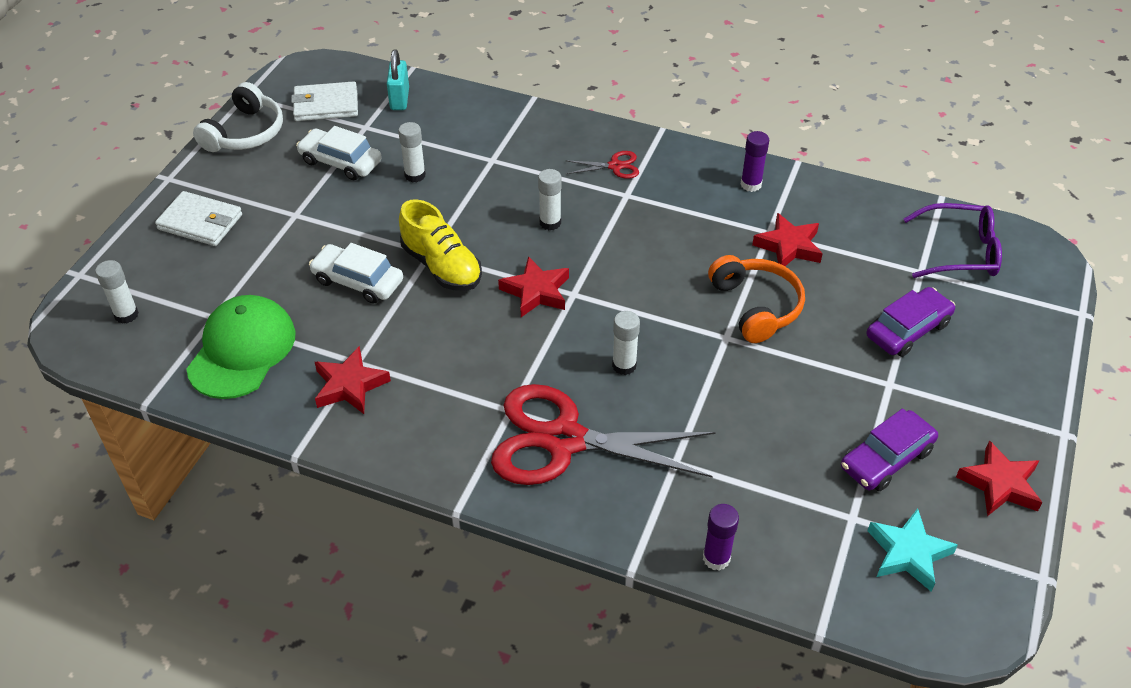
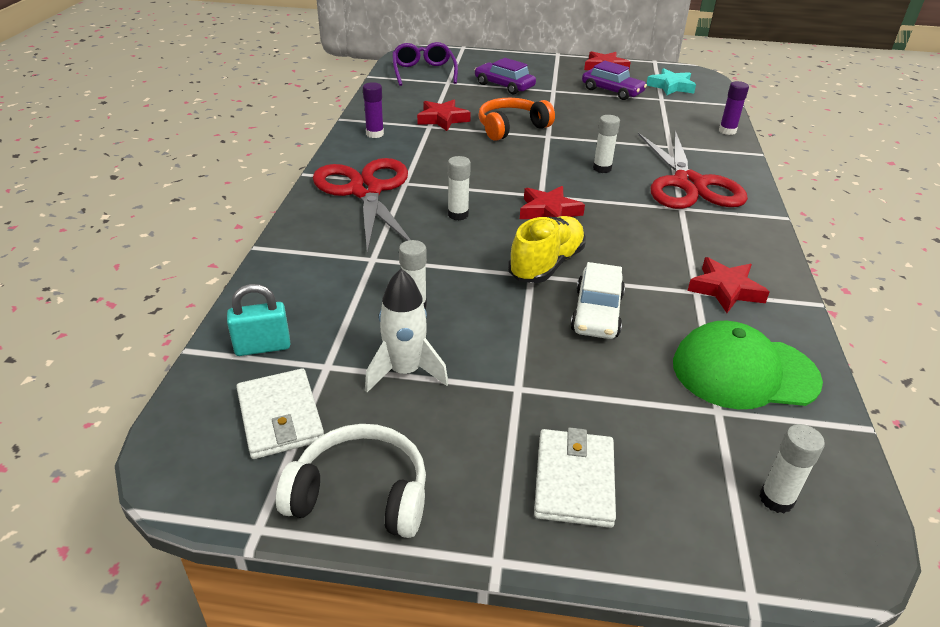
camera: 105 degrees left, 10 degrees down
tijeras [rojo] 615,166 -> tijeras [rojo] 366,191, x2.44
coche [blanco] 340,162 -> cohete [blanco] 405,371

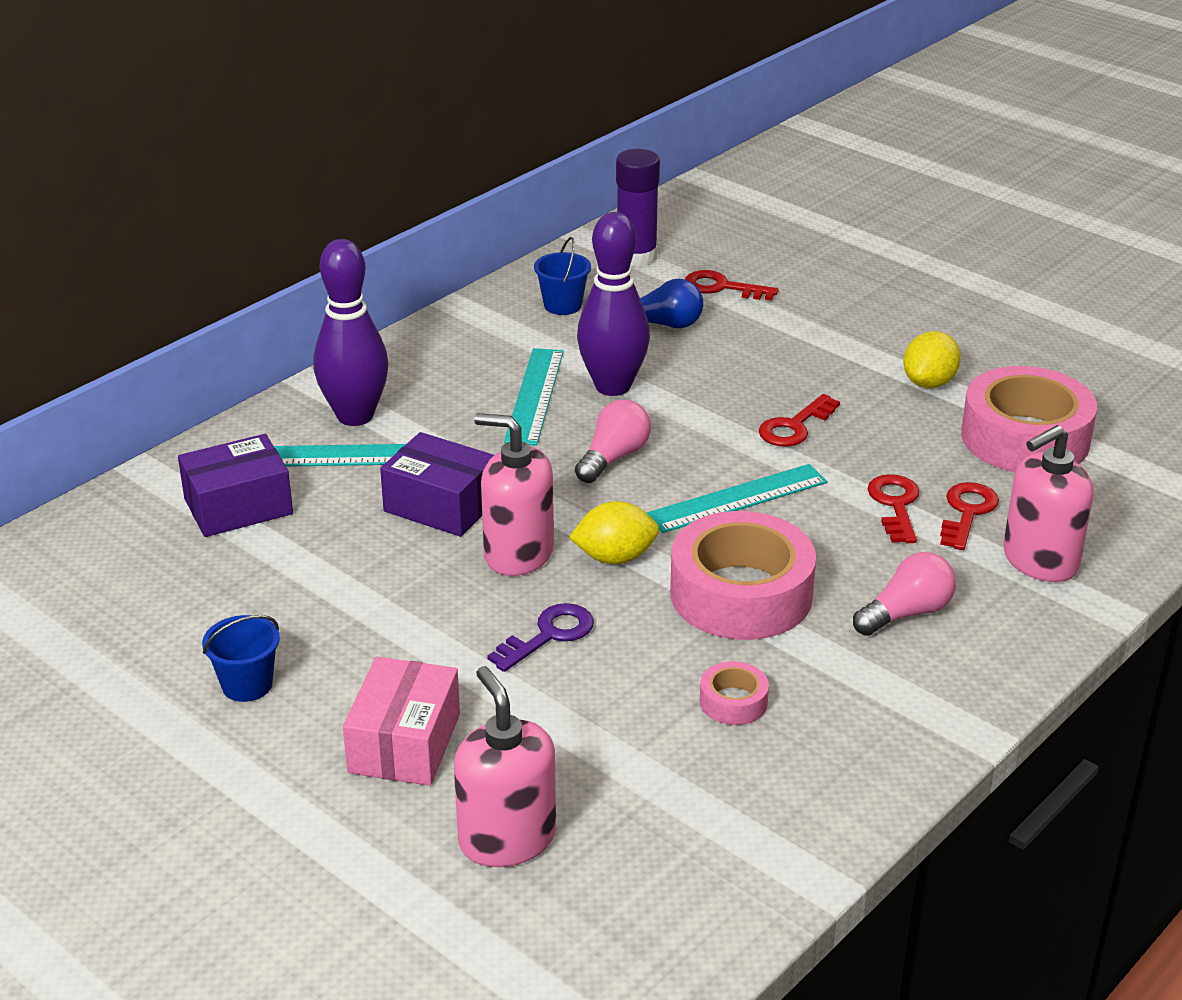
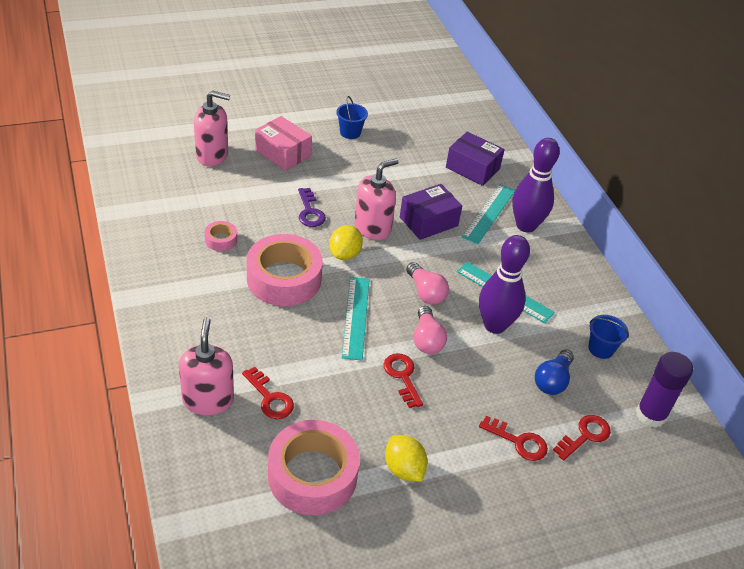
camera: 115 degrees right, 10 degrees up
bombilla [rosa] 906,613 -> bombilla [rosa] 427,339, moved
caja [morado] 238,506 -> caja [morado] 472,168, 60 degrees counterclockwise
llave [rojo] 895,505 -> llave [rojo] 518,441, moved

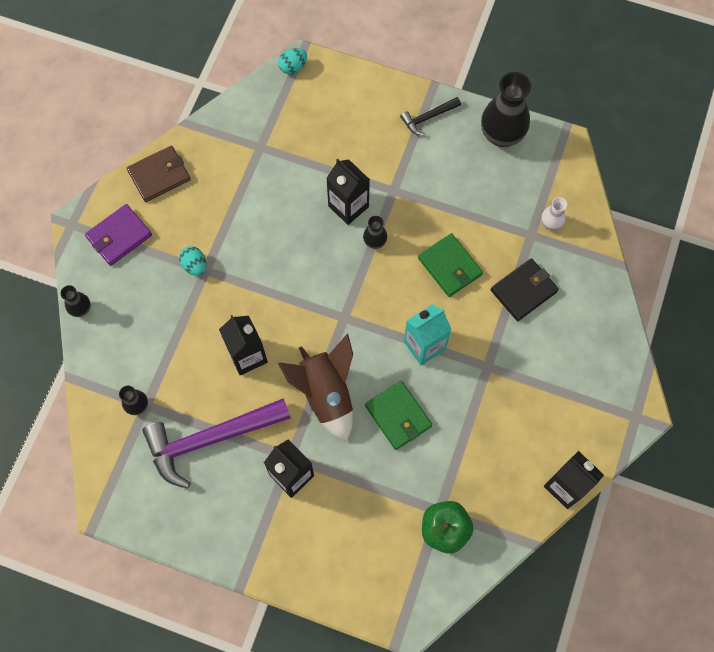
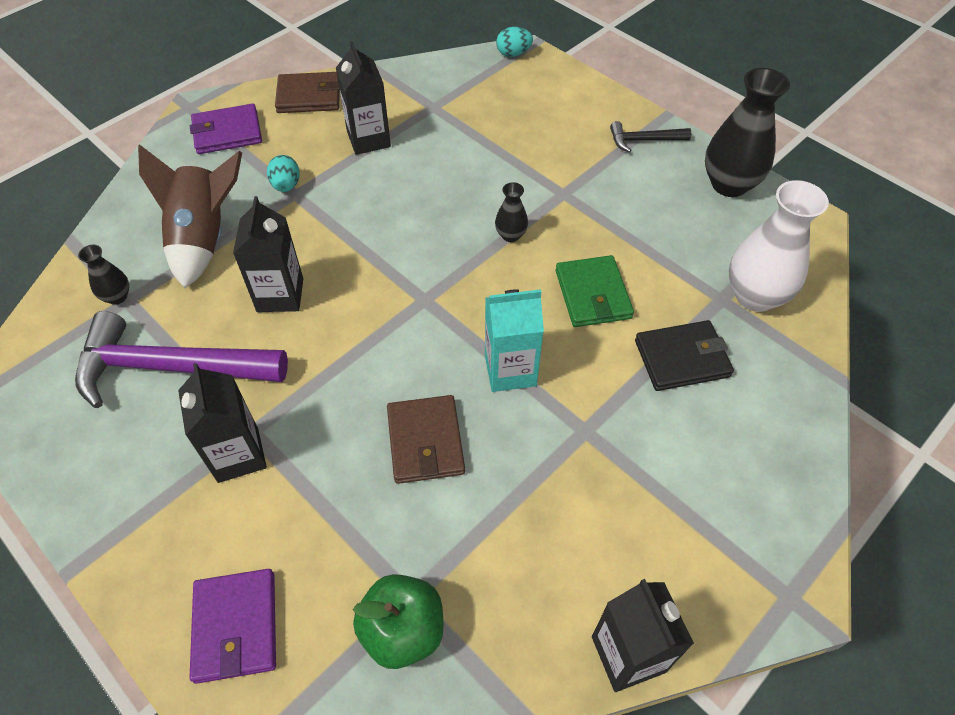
camera: 25 degrees right, 15 degrees down
cohete [marrón] 326,394 -> cohete [marrón] 204,238, moved
none -> cartera [morado] 236,626
cartón de leche [negro] 348,206 -> cartón de leche [negro] 368,139, moved
cartera [verde] 398,416 -> cartera [marrón] 425,441
florero [blanco] 550,224 -> florero [blanco] 755,296, x2.05
florero [negro] 81,309 -> none

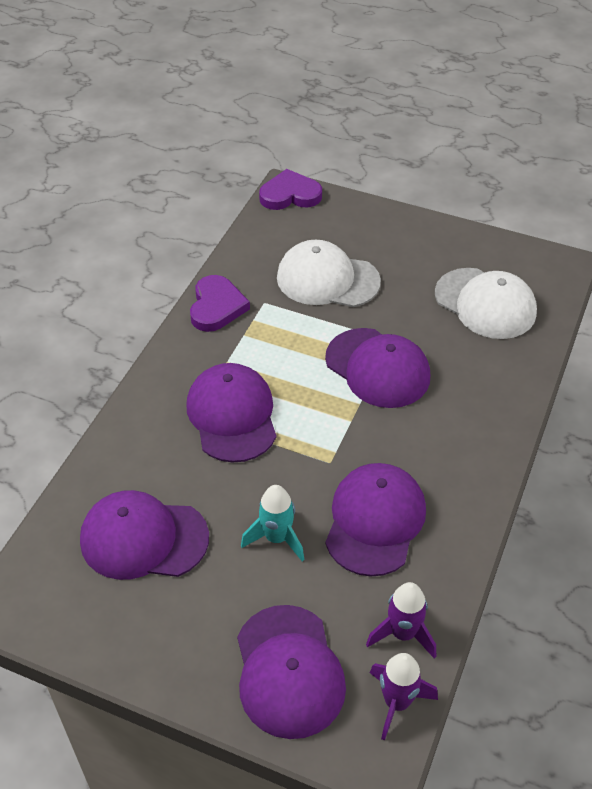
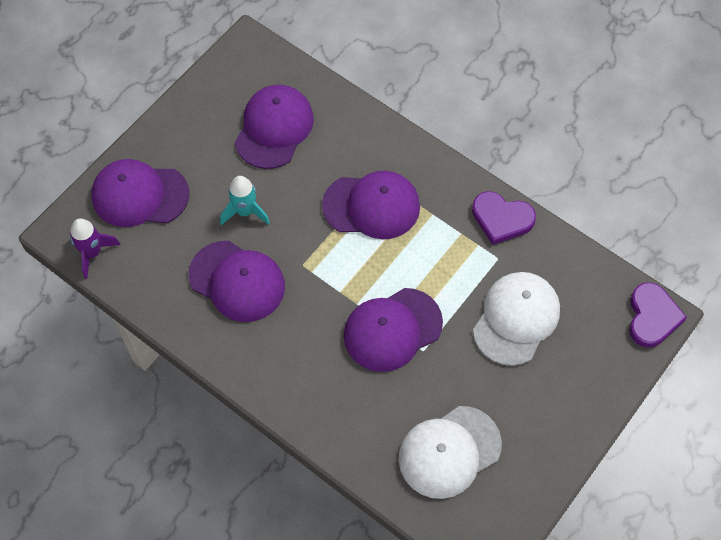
camera: 105 degrees right, 15 degrees up
cohete [morado] 403,633 -> none

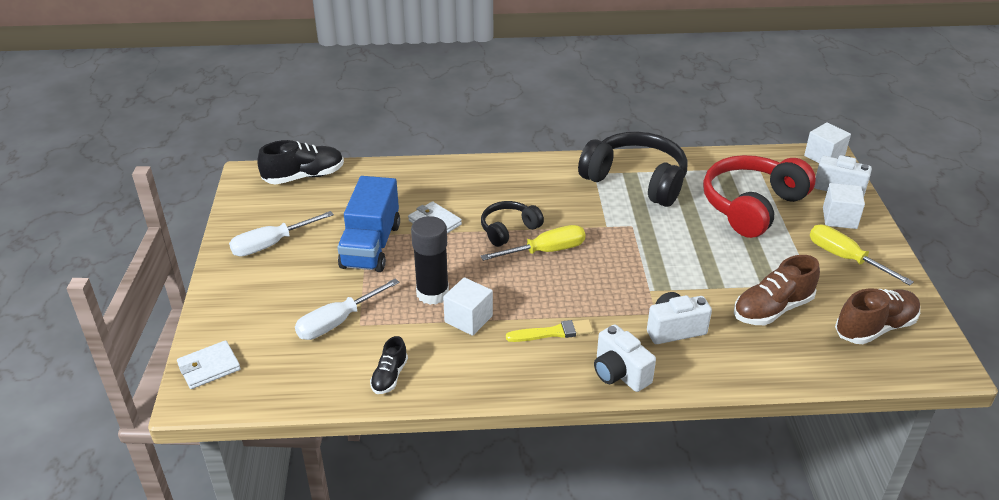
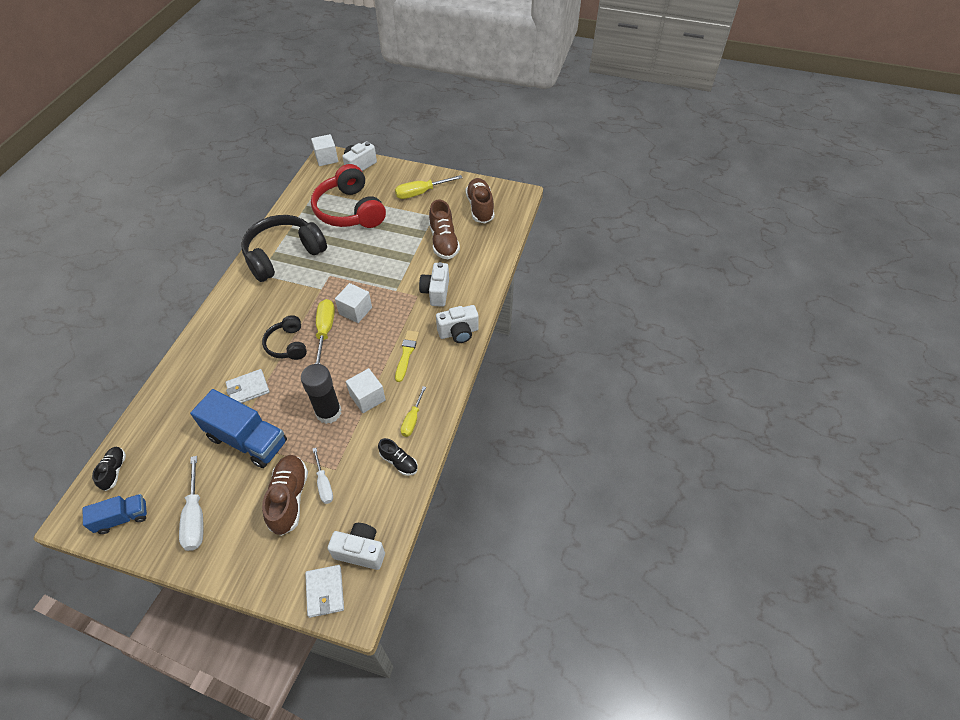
camera: 70 degrees left, 15 degrees up
none -> camión [azul] 122,518
zapato [negro] 304,176 -> zapato [negro] 114,471, x0.58
none -> zapato [marrón] 289,498
destornillador [blanco] 338,322 -> destornillador [blanco] 324,484, x0.65
none -> cámara [blanco] 360,551
cubo [blanco] 839,218 -> cubo [blanco] 355,311, moved
none -> destornillador [amarillo] 412,419

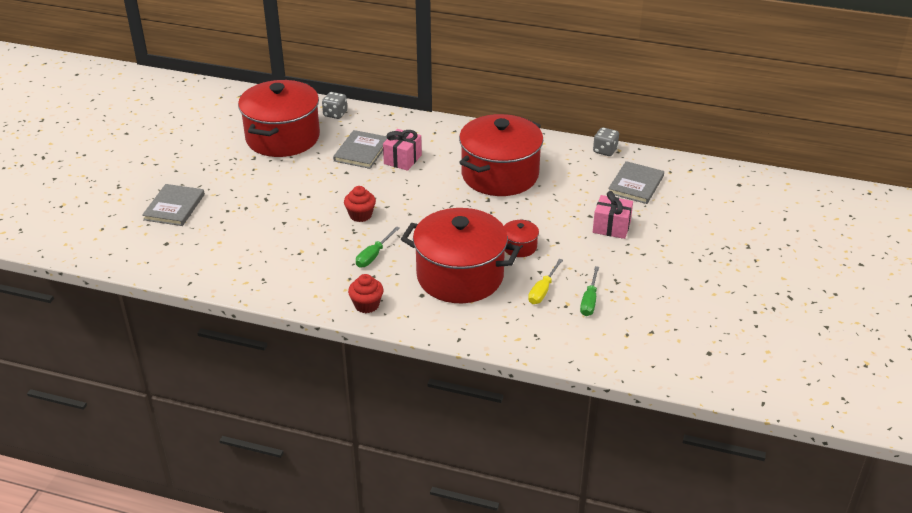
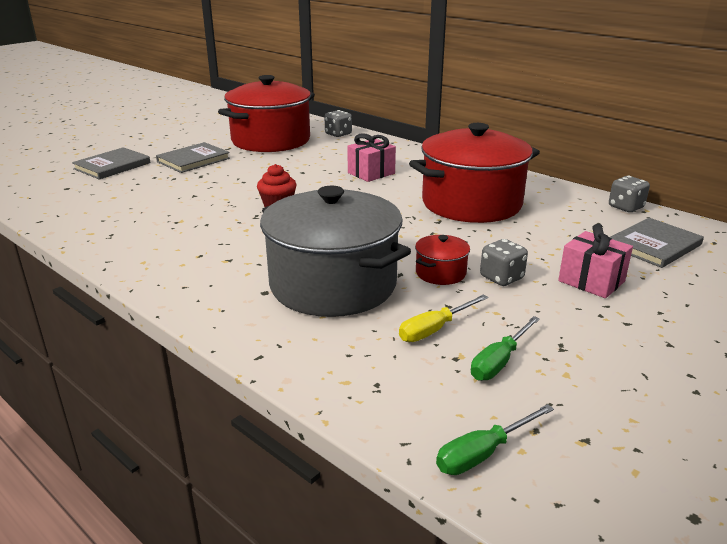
camera: 25 degrees right, 10 degrees down
libro [gris] 361,151 -> libro [gris] 193,160, moved
olla [rojo] 460,276 -> olla [gris] 333,285
destornillador [verde] 373,255 -> destornillador [verde] 483,453, moved
none -> dado [gris] 501,278
magdalena [rojo] 366,305 -> none

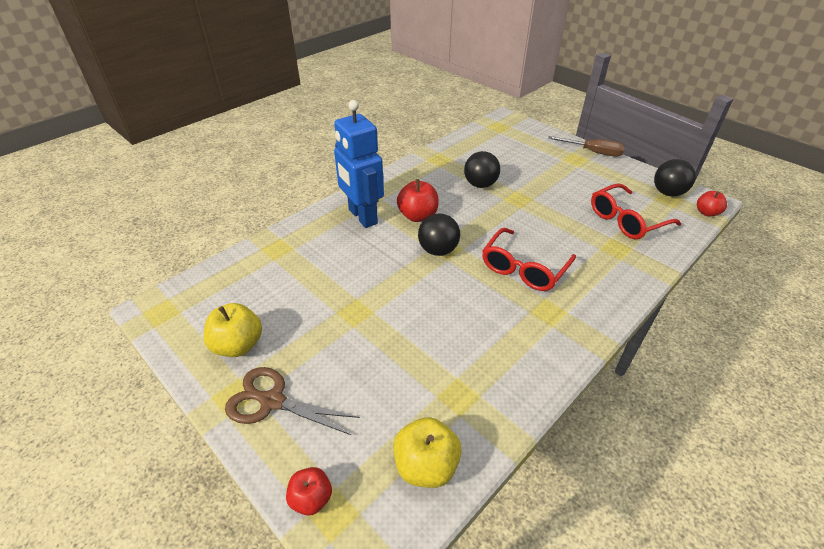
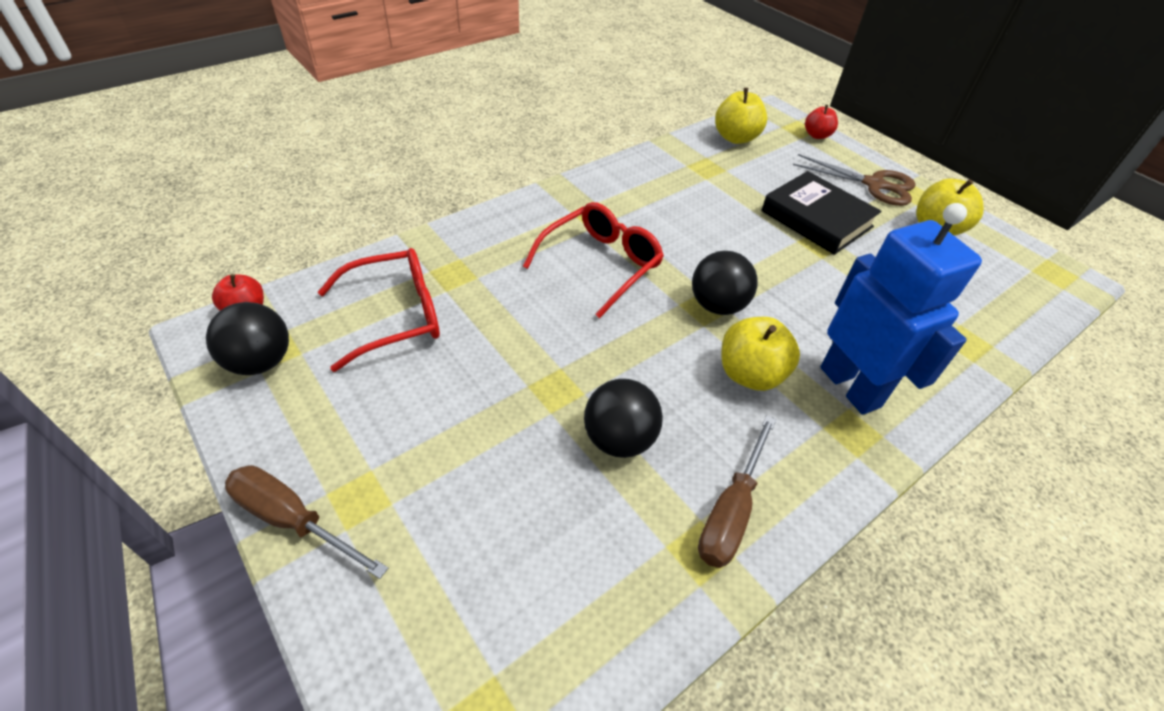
camera: 175 degrees left, 5 degrees up
none -> destornillador [marrón] 731,511
manzana [rojo] 418,216 -> manzana [amarillo] 750,374
none -> libro [negro] 816,219

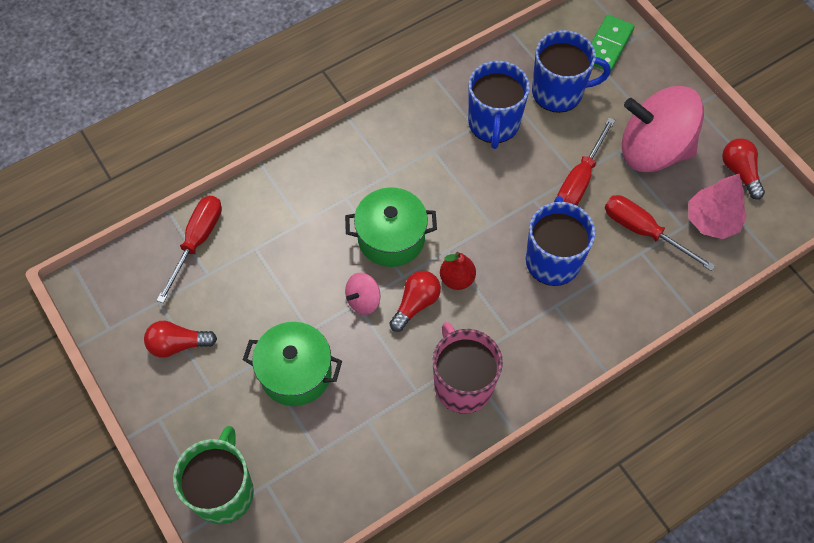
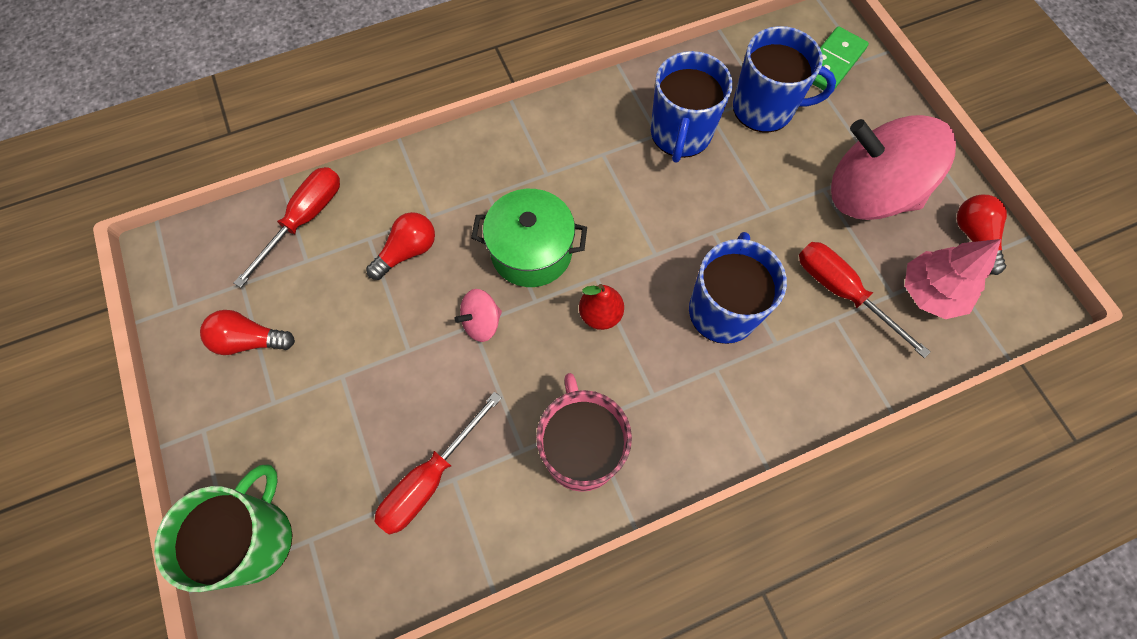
camera: 10 degrees right, 5 degrees up
bombilla [rojo] 415,304 -> bombilla [rojo] 407,252, moved
destornillador [rojo] 579,180 -> destornillador [rojo] 430,479, moved
olla [verde] 296,373 -> none

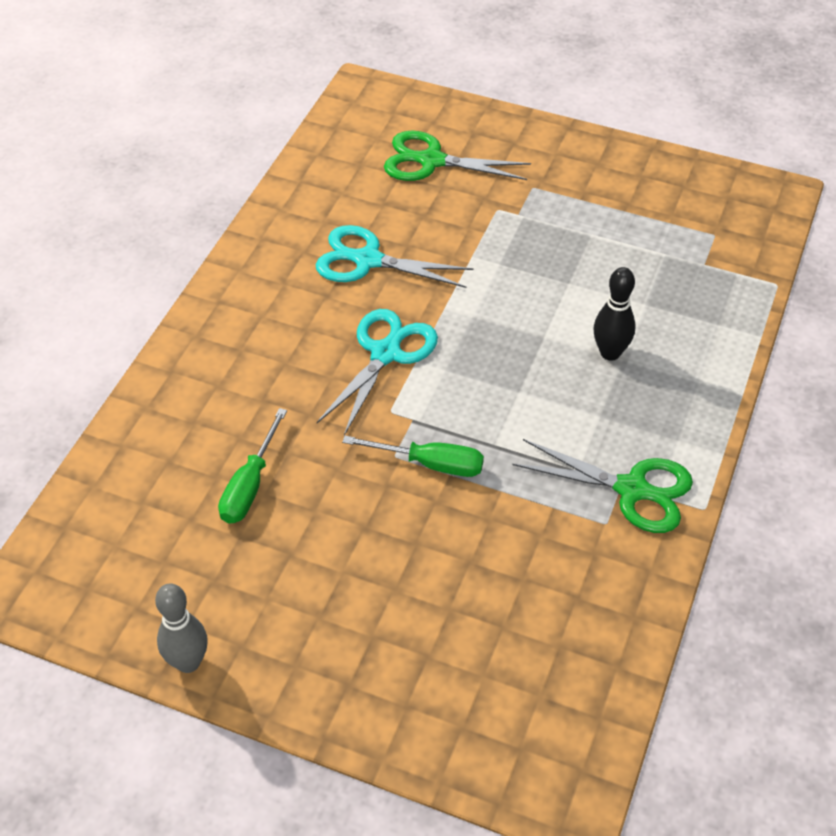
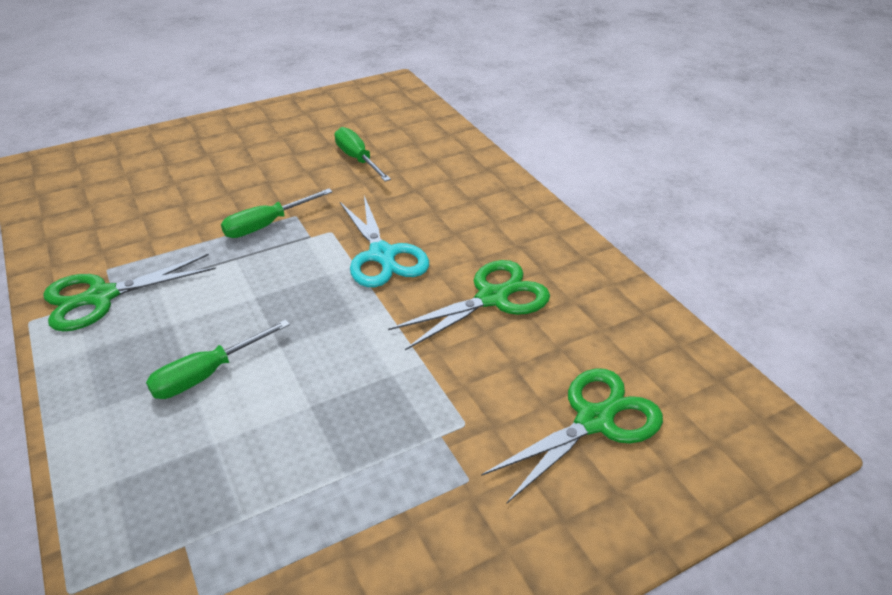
camera: 130 degrees right, 10 degrees down
bolo [negro] 610,353 -> destornillador [verde] 207,374
tijeras [turquesa] 368,260 -> tijeras [verde] 492,298
bolo [gris] 188,662 -> none

